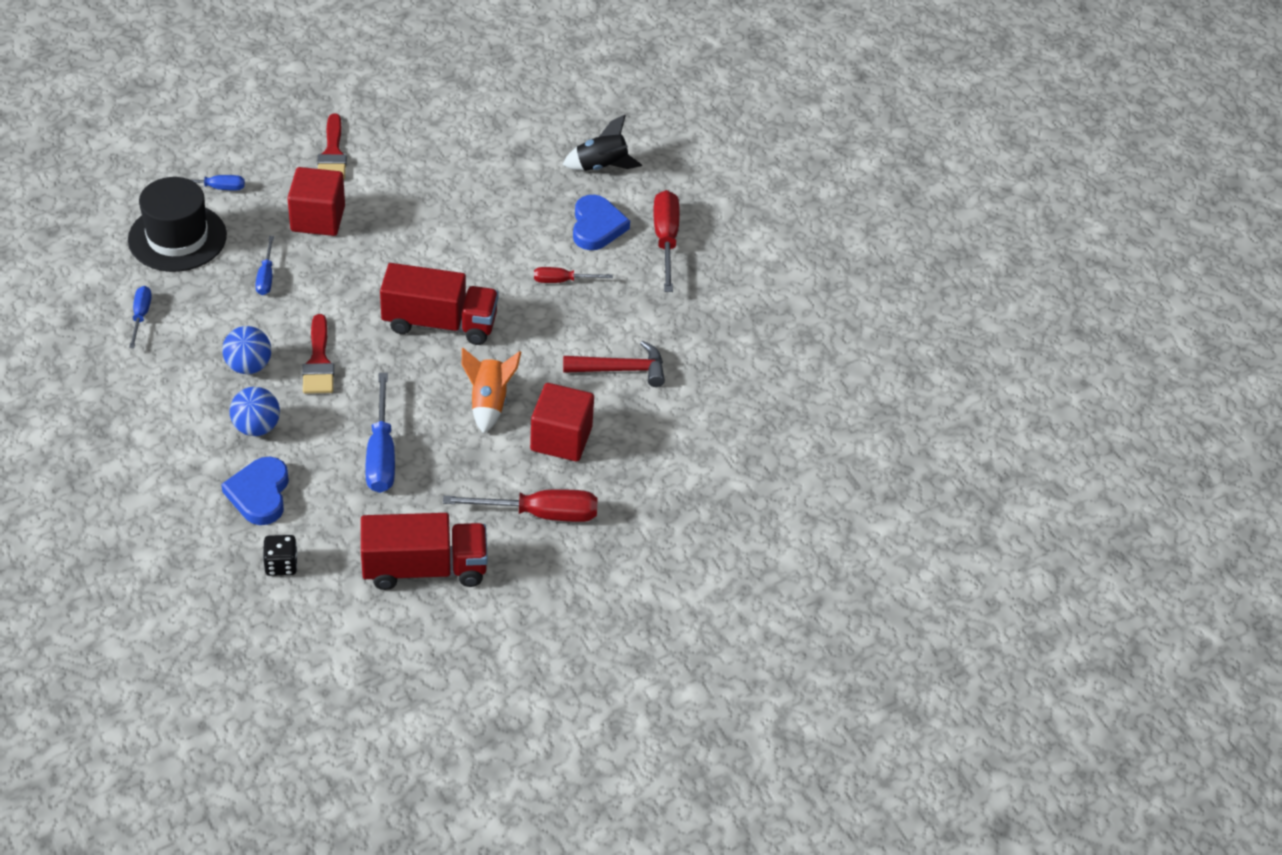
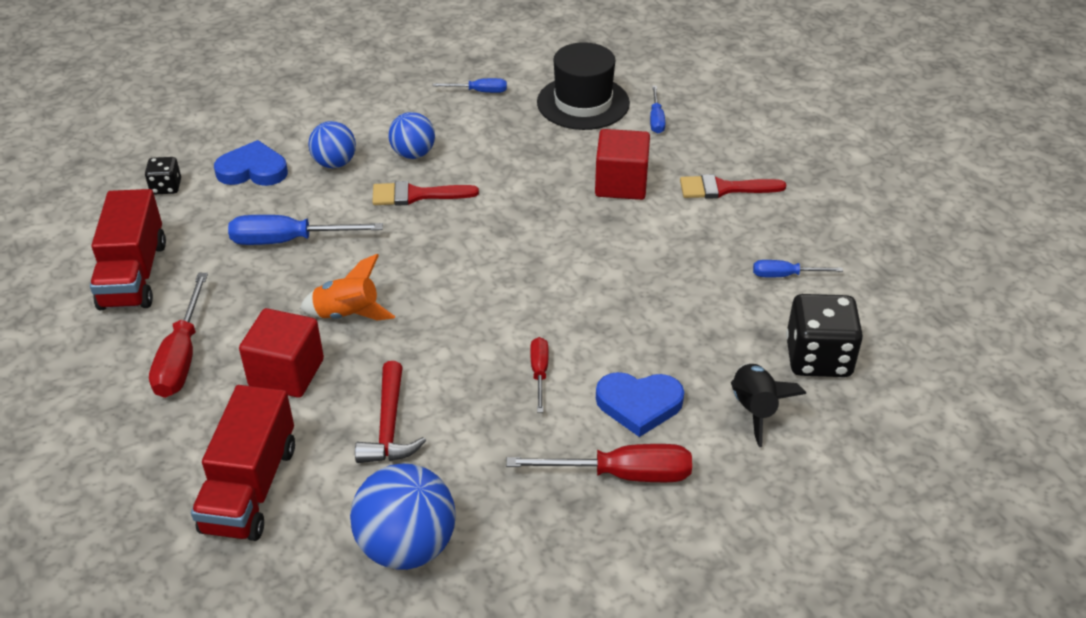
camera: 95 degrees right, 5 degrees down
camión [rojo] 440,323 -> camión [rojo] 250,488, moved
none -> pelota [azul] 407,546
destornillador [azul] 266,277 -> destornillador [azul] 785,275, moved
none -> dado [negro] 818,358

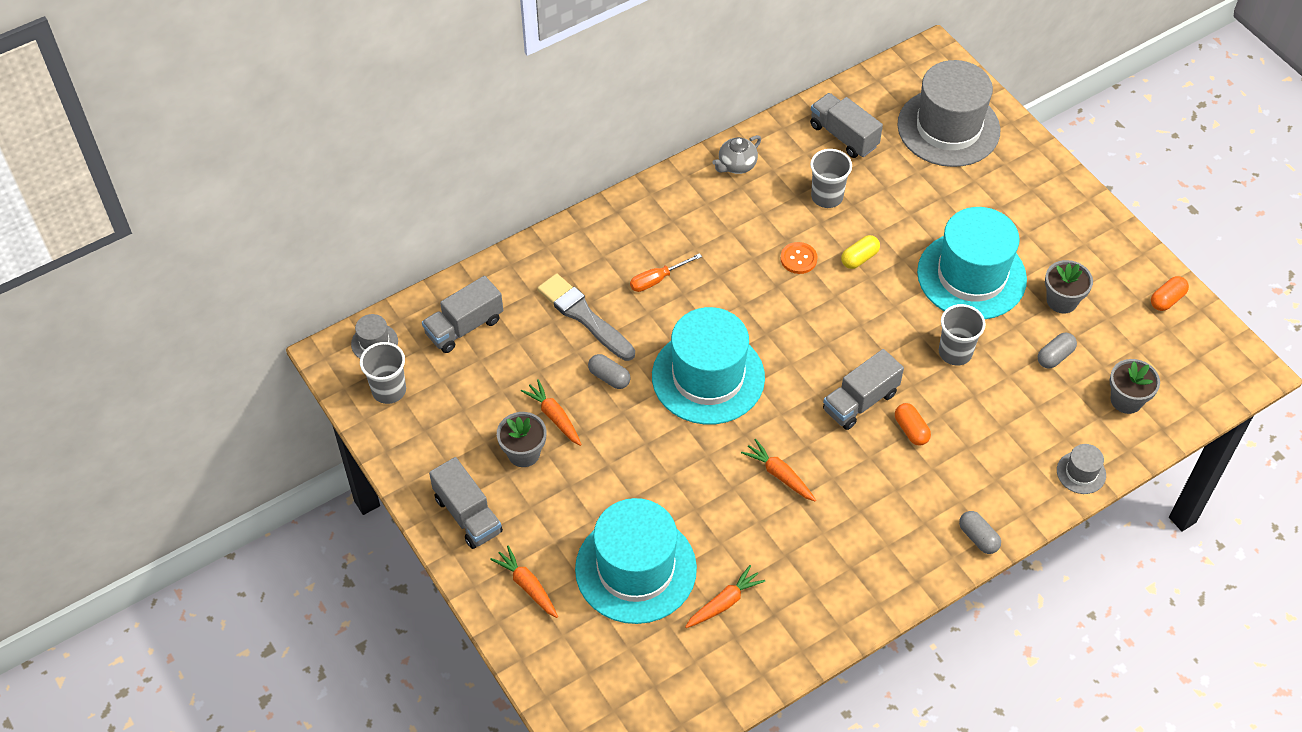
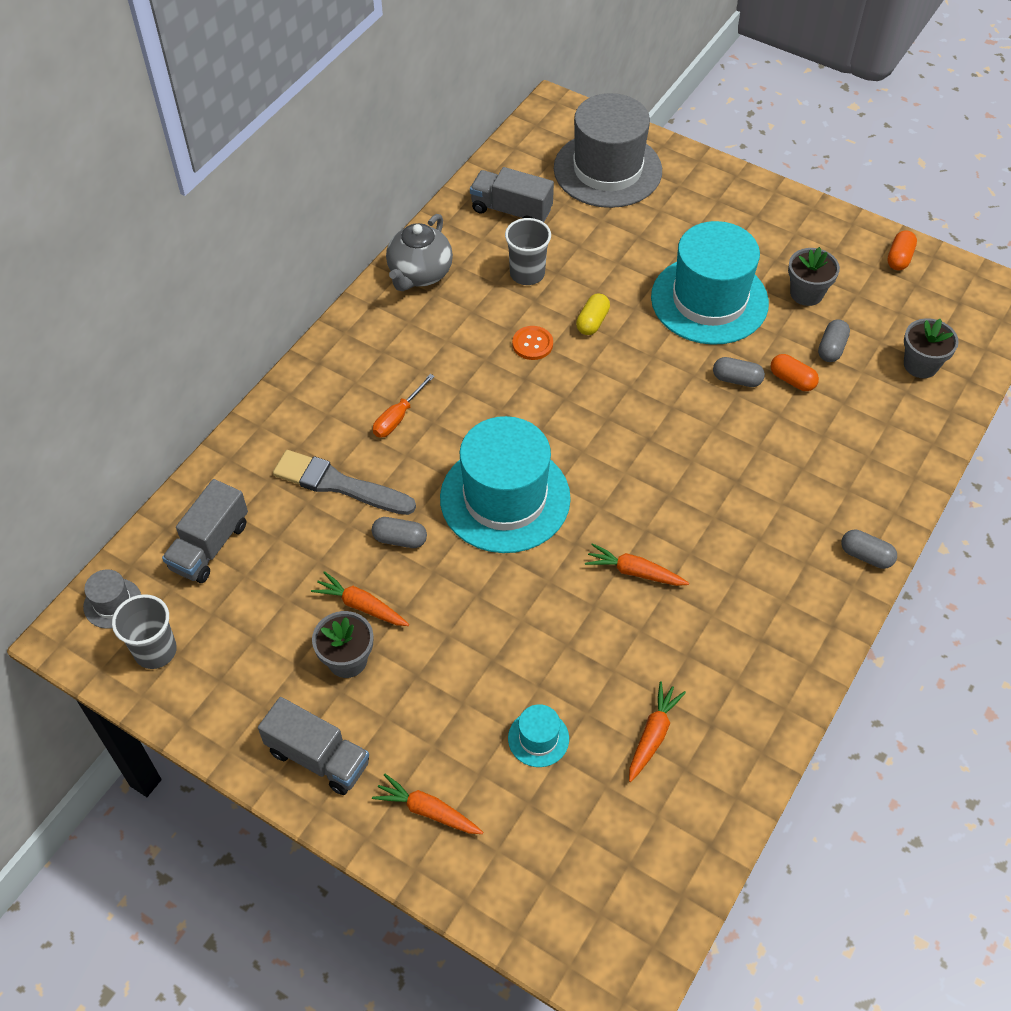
camera: 25 degrees left, 0 degrees up
tetera [gris] 736,165 -> tetera [gris] 419,274, x1.52
sombrero [turquesa] 635,569 -> sombrero [turquesa] 538,738, x0.42
vaso [gris] 955,352 -> cápsula [gris] 736,379
cápsula [naranja] 911,430 -> cápsula [naranja] 792,380, moved
camión [gris] 860,401 -> none
sombrero [gris] 1081,472 -> none

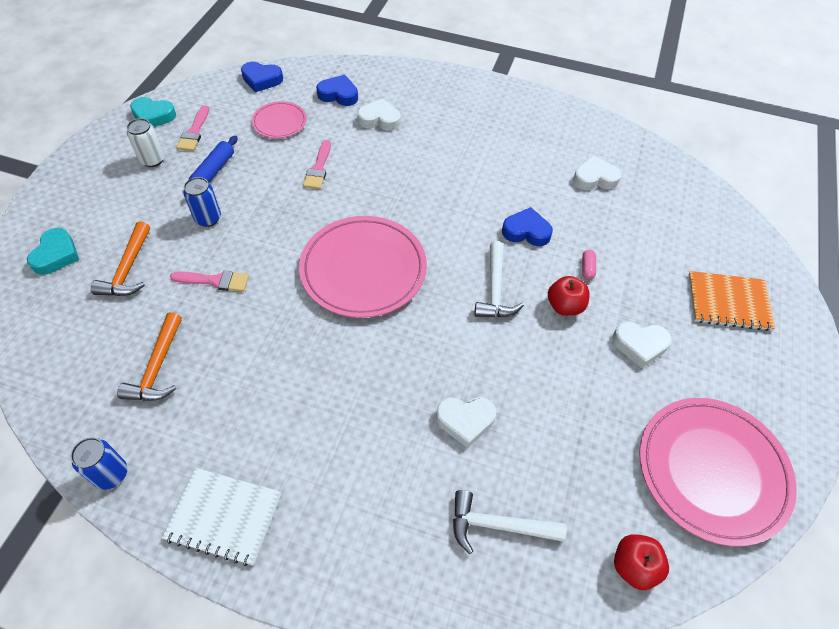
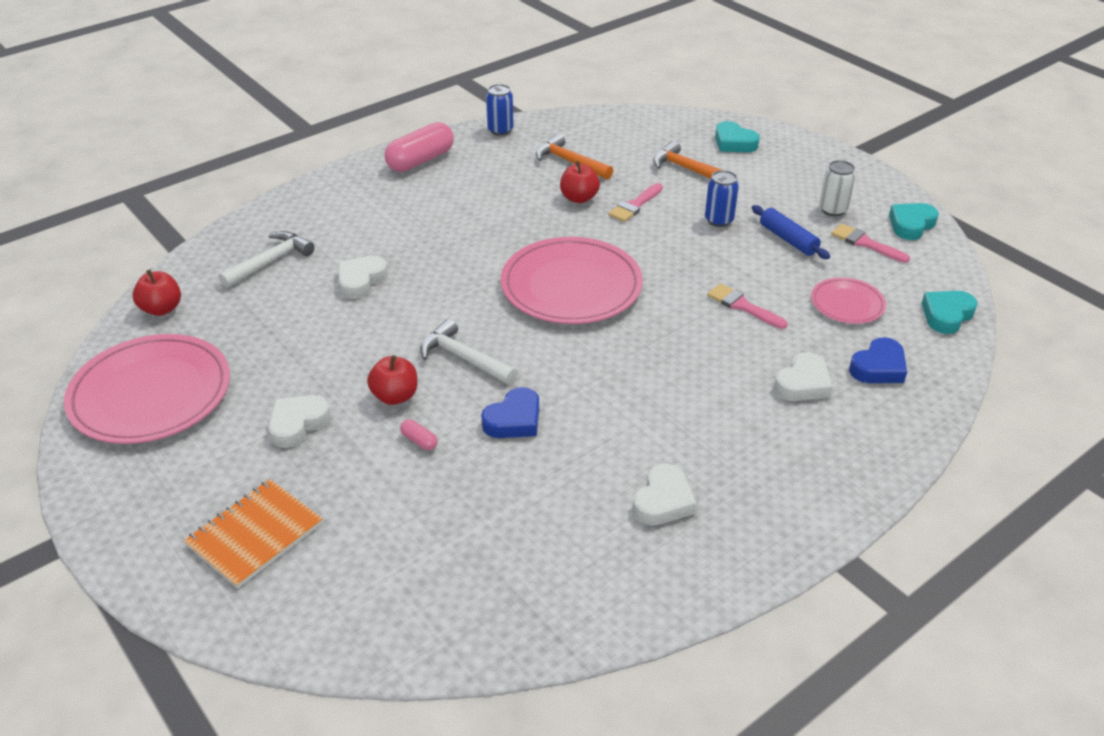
camera: 125 degrees right, 15 degrees down
cuaderno [blanco] 224,517 -> cápsula [rosa] 420,160
none -> manzana [rojo] 579,198
corazón [blanco] 595,178 -> corazón [blanco] 663,501, moved
corazón [azul] 262,80 -> corazón [turquesa] 946,315

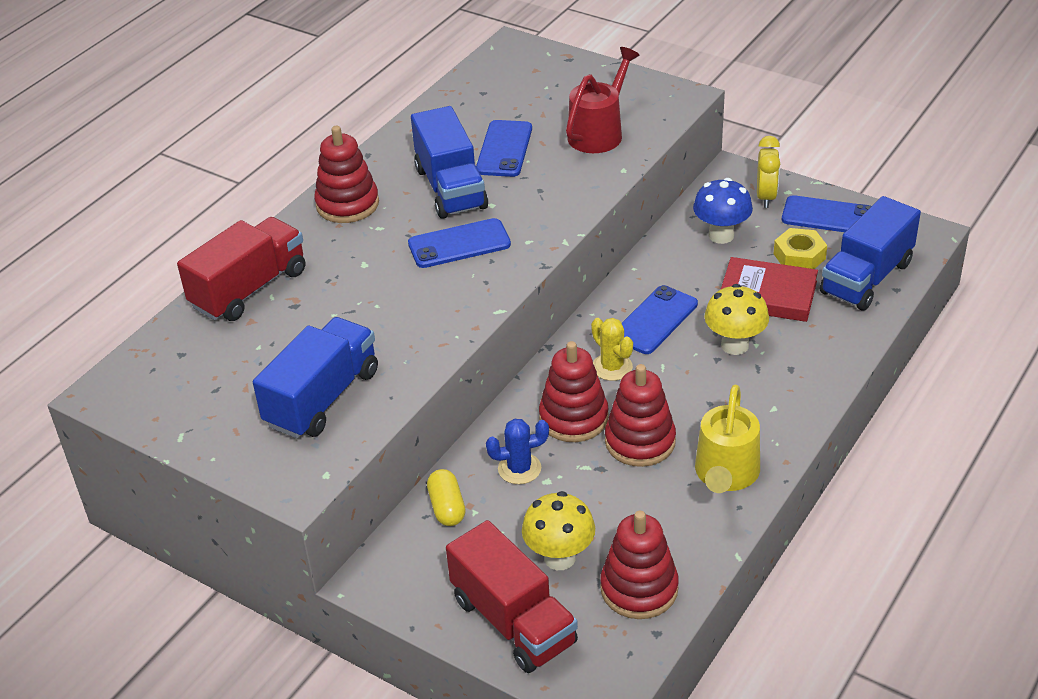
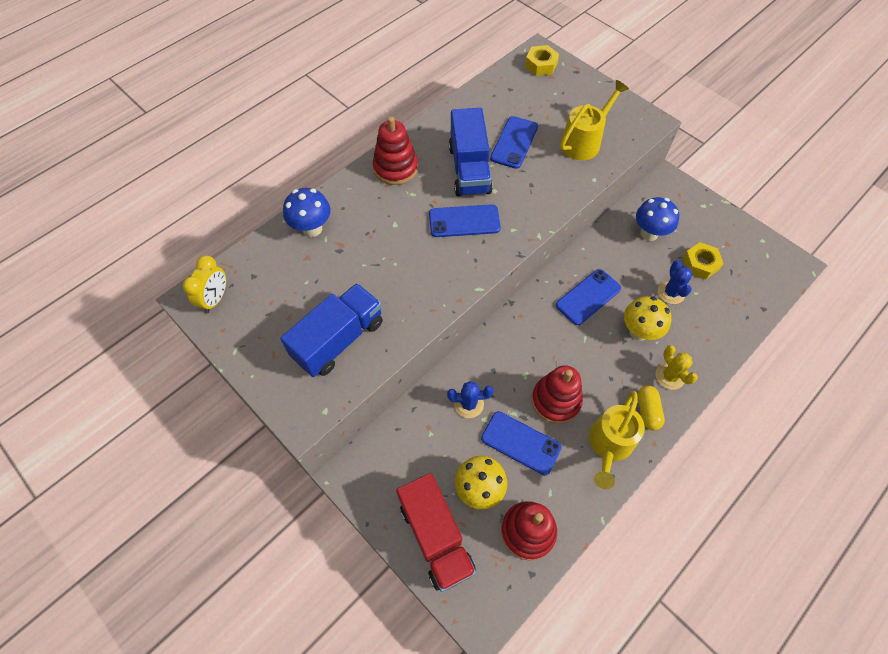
camera: 10 degrees right, 20 degrees up
despertador [amarillo] 766,197 -> despertador [amarillo] 215,299, moved
camión [rojo] 249,289 -> seta [azul] 312,229
móvil [azul] 828,216 -> móvil [azul] 520,443, moved
none -> tuerca [amarillo] 541,65
regadera [rojo] 599,132 -> regadera [amarillo] 584,141
cápsula [amarillo] 447,507 -> cápsula [amarillo] 647,411, moved
cactus [amarillo] 612,367 -> cactus [amarillo] 670,376, moved
libro [rojo] 767,295 -> cactus [azul] 671,292
juguete apilable [rojo] 573,418 -> none
camión [azul] 866,278 -> none

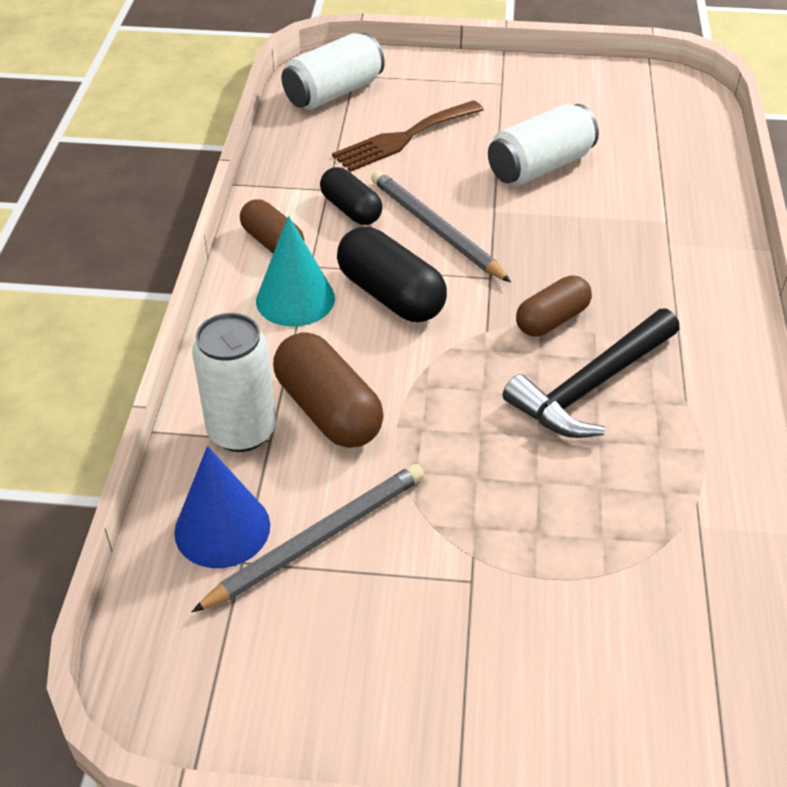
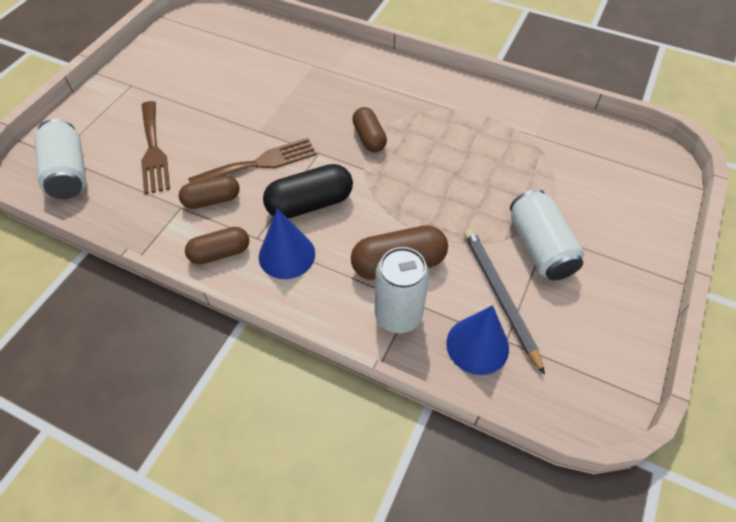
camera: 70 degrees left, 10 degrees up
cápsula [negro] 351,209 -> cápsula [marrón] 212,200
lápiz [gris] 435,229 -> tenedor [marrón] 259,163
cono [turquesa] 295,299 -> cono [azul] 287,255
lata [blanco] 540,167 -> lata [blanco] 540,247, moved
martillo [negro] 591,386 -> none

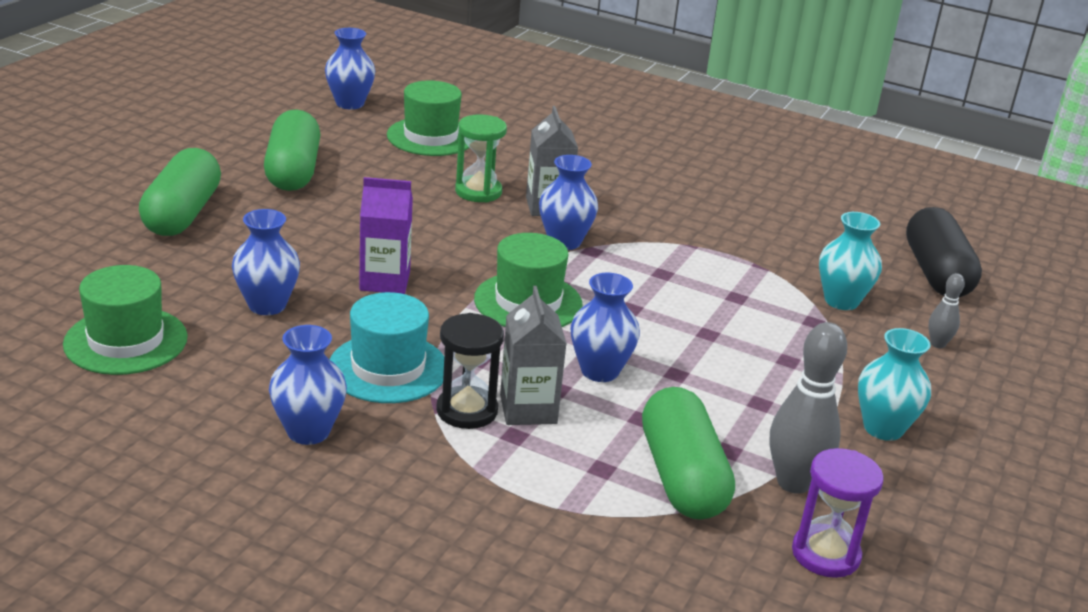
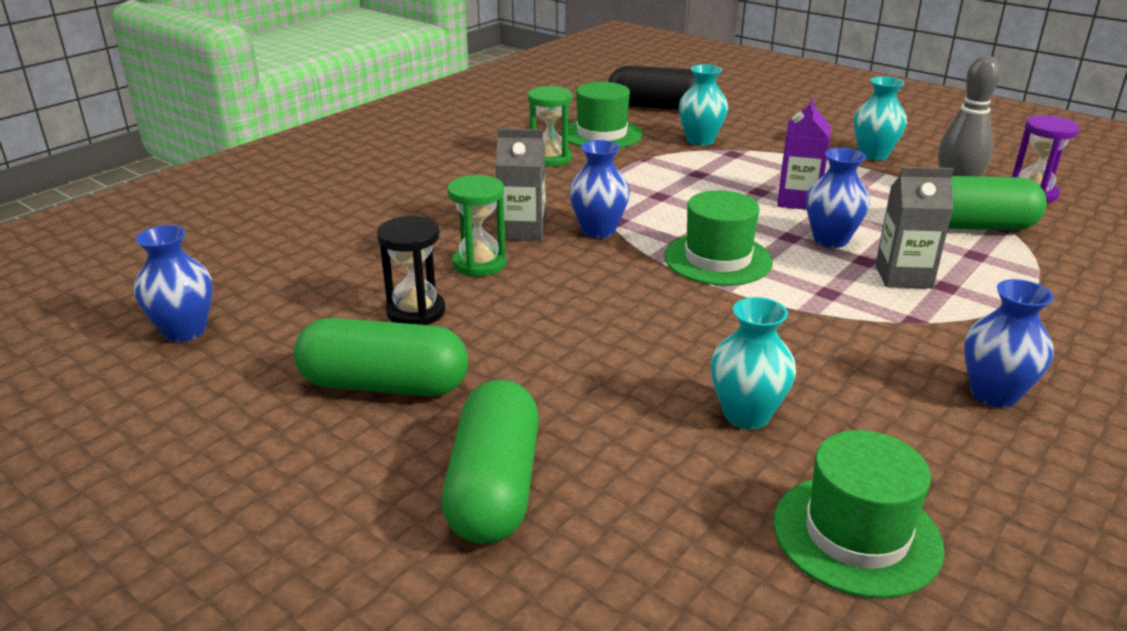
camera: 75 degrees left, 0 degrees up
reloj de arena [negro] 467,411 -> reloj de arena [negro] 416,312, moved
cápsula [verde] 182,214 -> cápsula [verde] 494,487, 75 degrees clockwise
none -> reloj de arena [verde] 550,159
sombrero [verde] 431,137 -> sombrero [verde] 602,134, moved
florero [azul] 267,305 -> florero [turquesa] 746,415
cartón de leche [morado] 385,281 -> cartón de leche [morado] 798,200, moved
sombrero [turquesa] 388,368 -> none
bolo [gris] 937,344 -> none

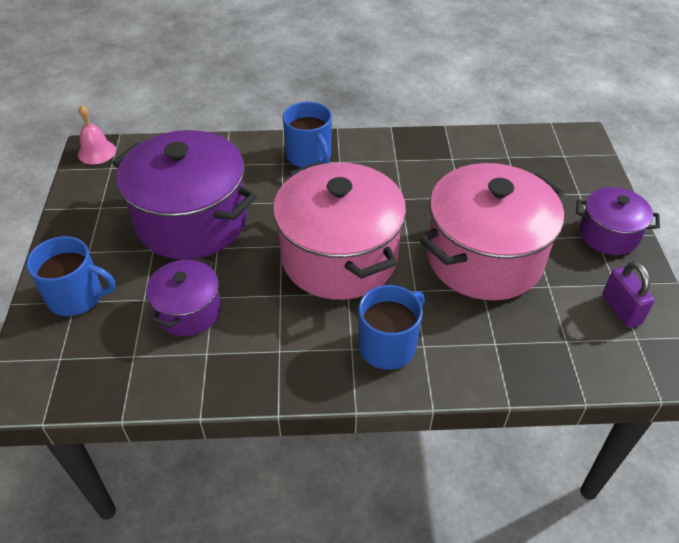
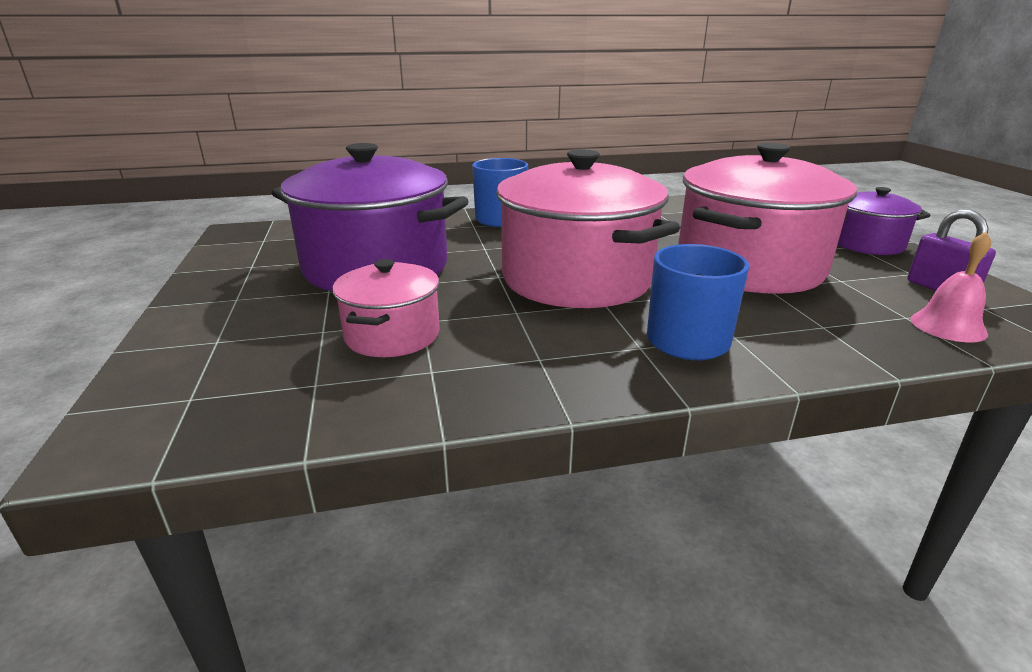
camera: 10 degrees left, 20 degrees down
olla [morado] 188,311 -> olla [rosa] 392,335
campana [rosa] 96,152 -> campana [rosa] 948,326, moved
taza [azul] 77,296 -> none

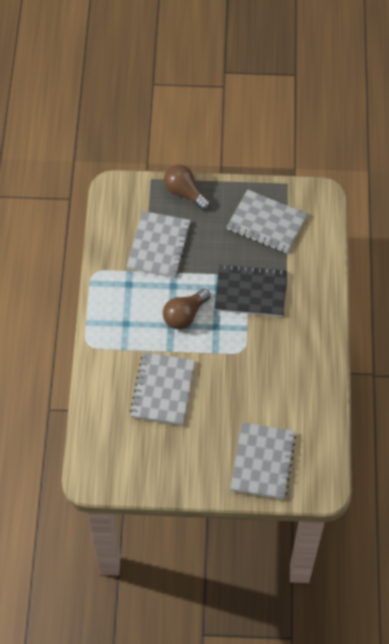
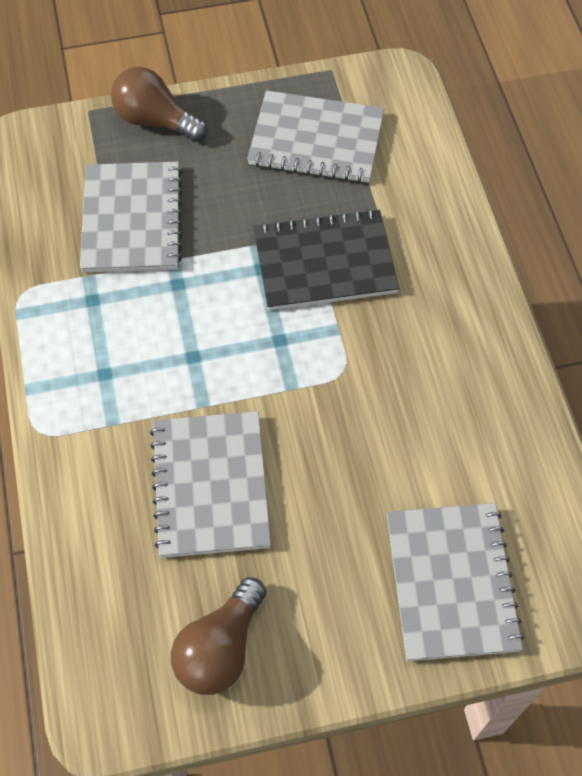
camera: 15 degrees left, 0 degrees up
bombilla [marrón] 185,315 -> bombilla [marrón] 220,648, moved

